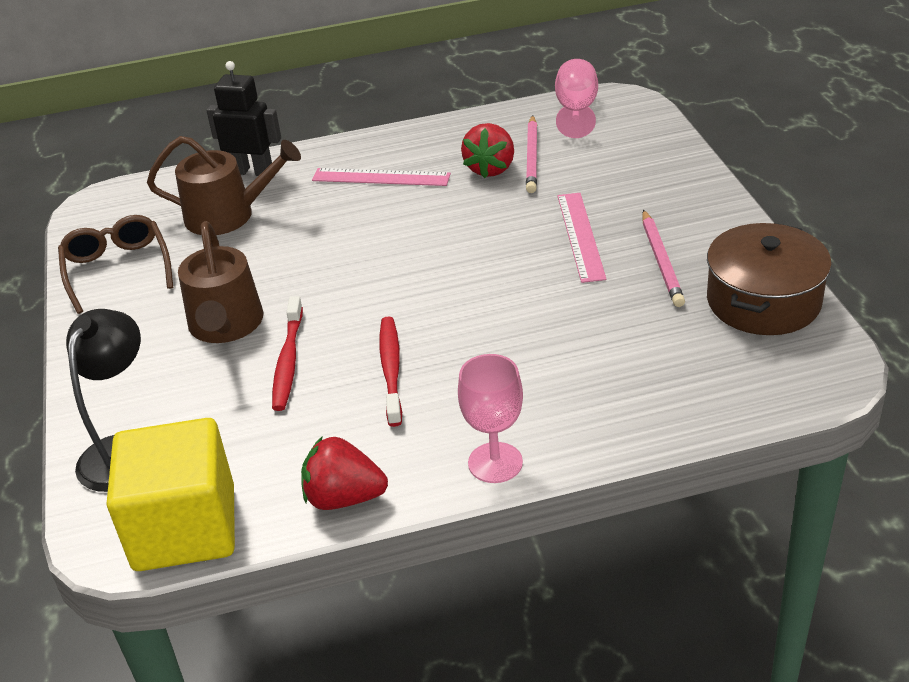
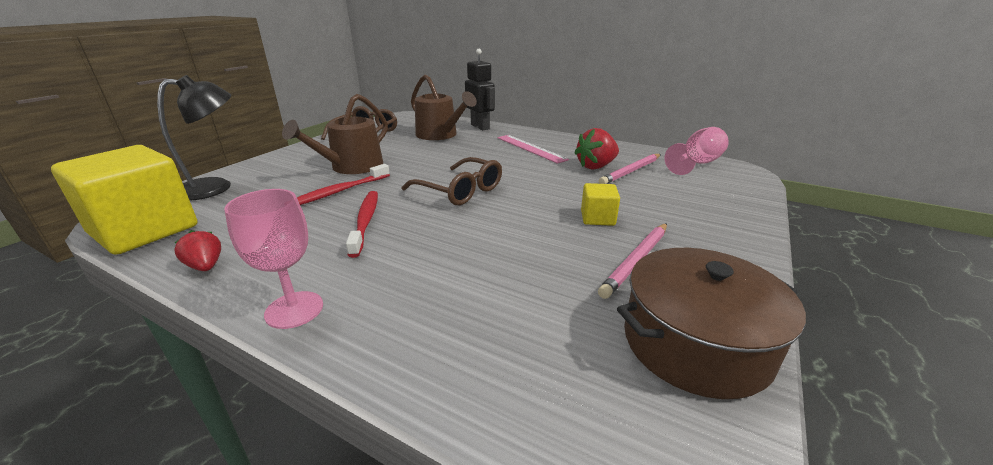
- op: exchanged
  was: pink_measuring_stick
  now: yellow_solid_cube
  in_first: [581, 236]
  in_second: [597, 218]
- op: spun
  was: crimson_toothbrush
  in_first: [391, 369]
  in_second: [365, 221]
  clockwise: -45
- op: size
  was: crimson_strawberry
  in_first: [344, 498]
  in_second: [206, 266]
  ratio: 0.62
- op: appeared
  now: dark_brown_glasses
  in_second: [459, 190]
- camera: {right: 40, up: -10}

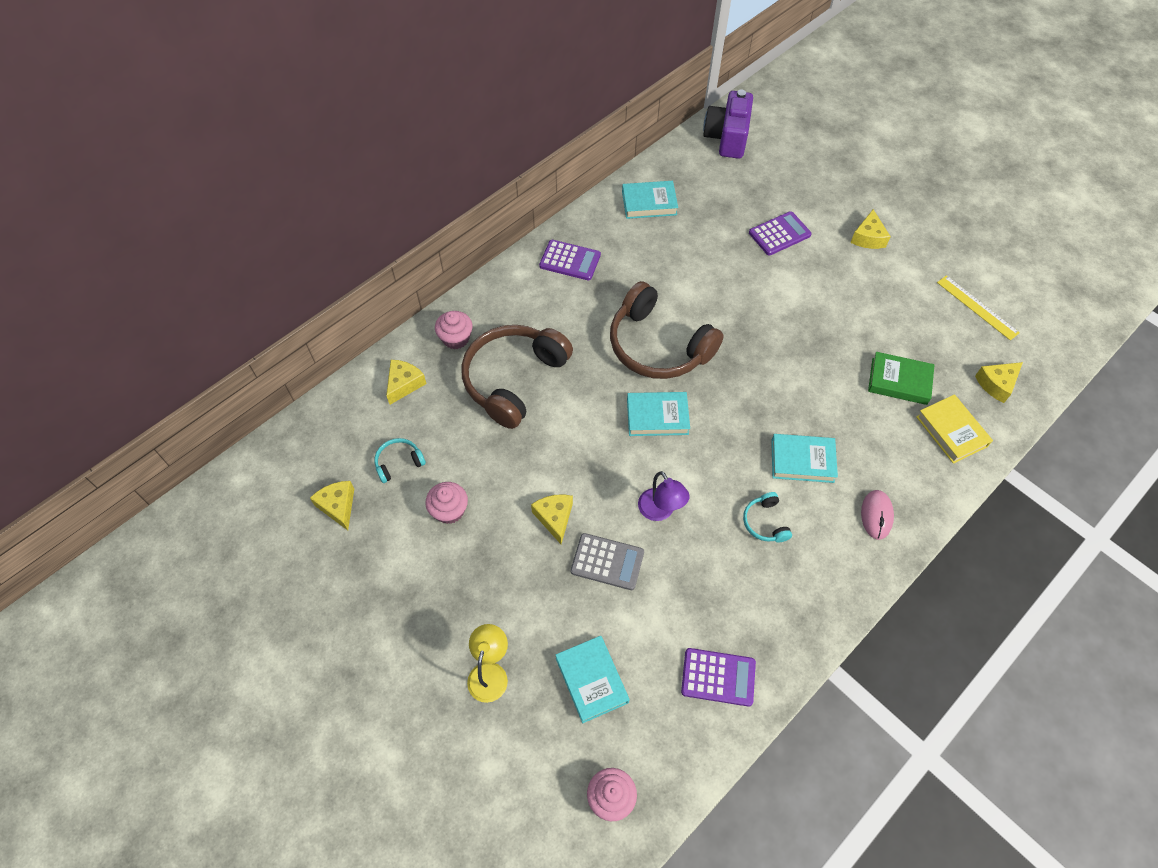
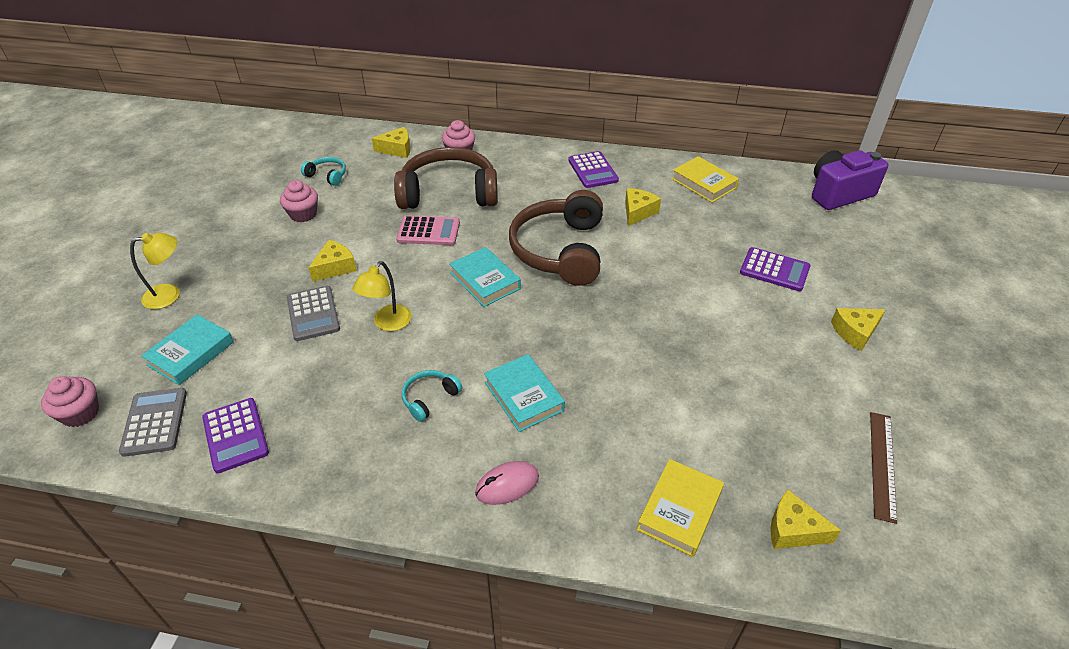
- op: colour
  was: aqua_hardback
  now: yellow_hardback
  in_first: [649, 203]
  in_second: [704, 183]
- op: colour
  was: yellow_measuring_stick
  now: dark_brown_measuring_stick
  in_first: [977, 307]
  in_second: [882, 464]
- op: missing
  was: green_hardback
  in_first: [899, 381]
- op: colour
  was: royal_purple_reading_lamp
  now: yellow_reading_lamp
  in_first: [660, 511]
  in_second: [387, 323]
- op: relocated
  was: yellow_cheese_wedge
  in_first: [338, 506]
  in_second: [638, 212]
- op: appeared
  now: pink_adding_machine
  in_second: [428, 231]
- op: appeared
  now: grey_adding_machine
  in_second: [155, 422]
- camera: {right: 55, up: -15}

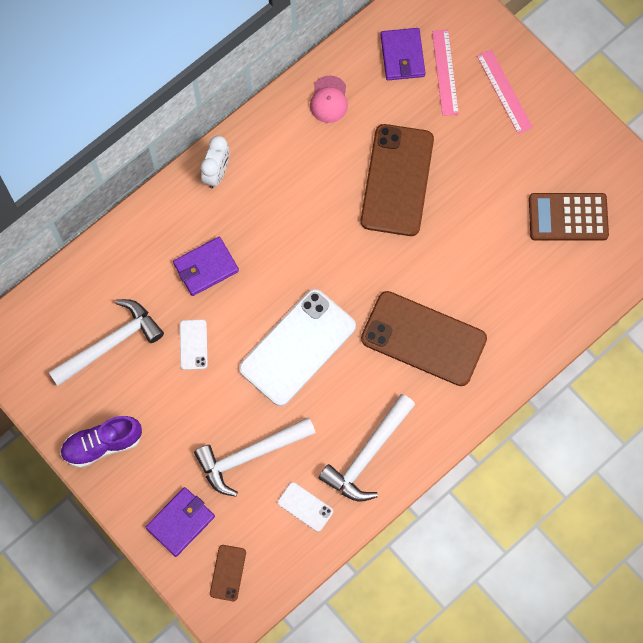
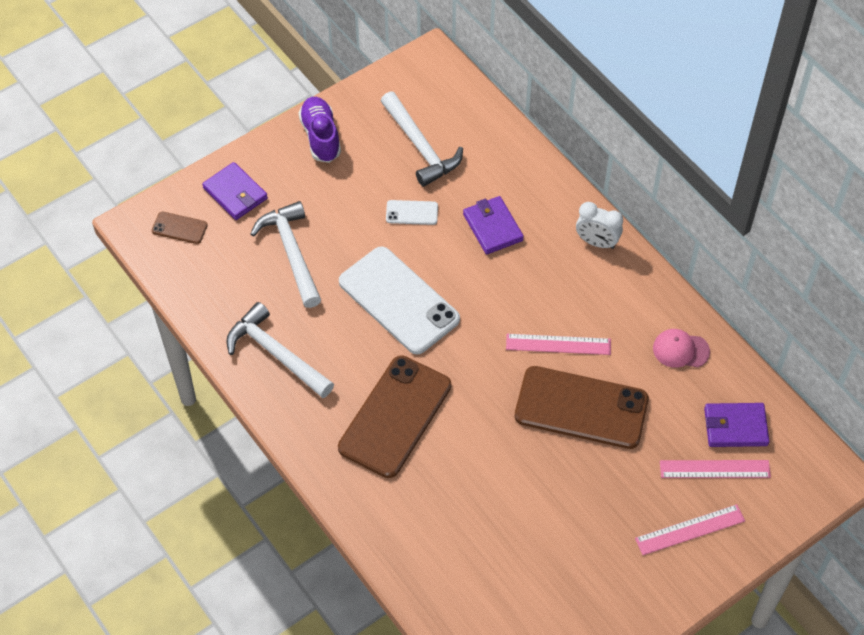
- op: missing
  was: dark_brown_adding_machine
  in_first: [568, 217]
- op: missing
  was: white_smartphone
  in_first: [305, 507]
- op: appeared
  now: pink_measuring_stick
  in_second: [558, 344]
- camera: {right: 95, up: -15}

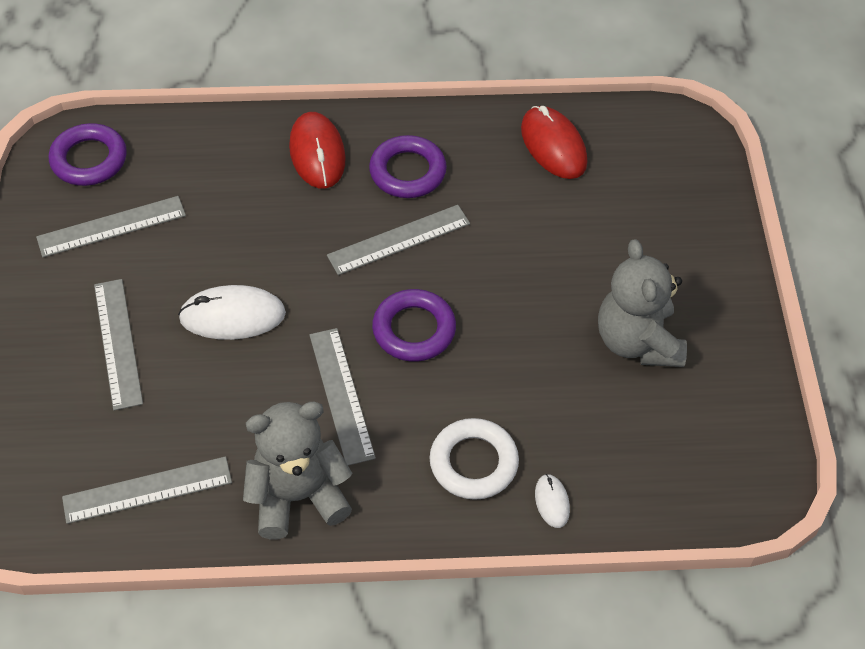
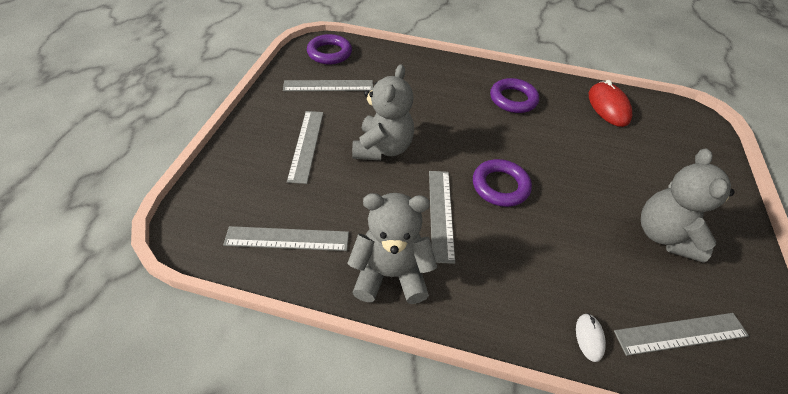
- op: missing
  was: crimson_mouse
  in_first: [317, 153]
- op: relocated
  was: grey_measuring_stick
  in_first: [399, 240]
  in_second: [681, 333]
- op: exchanged
  was: white_mouse
  now: grey_teddy
  in_first: [232, 316]
  in_second: [383, 148]
- op: missing
  was: white_hoop
  in_first: [473, 463]
- camera: {right: 15, up: -5}

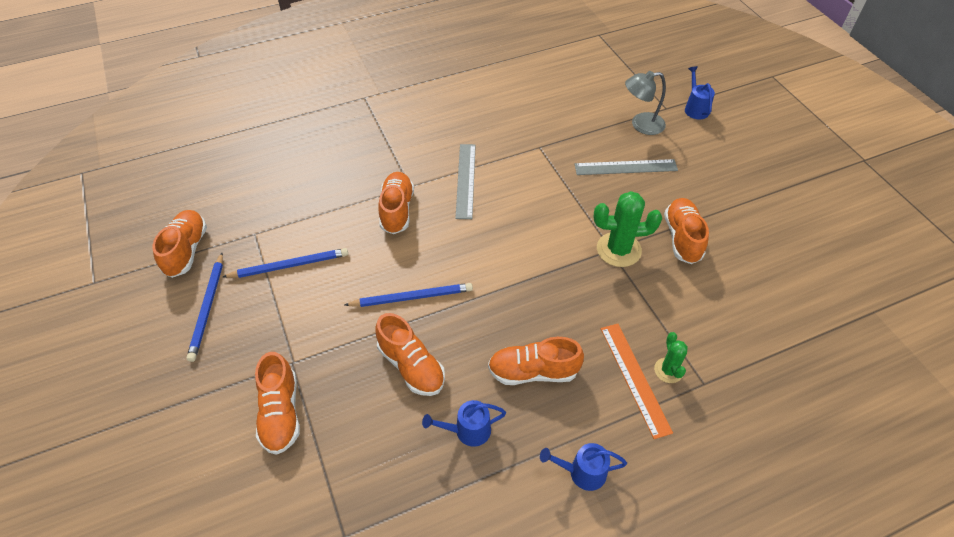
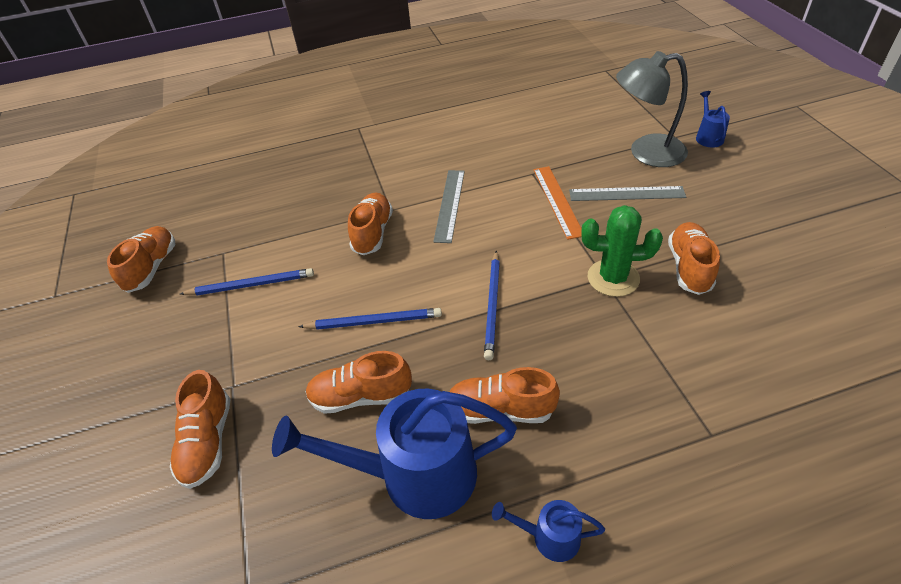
- op: size
  was: grey_reading_lamp
  in_first: [641, 125]
  in_second: [646, 152]
  ratio: 1.5
- op: relocated
  was: cobalt_wooden_pencil
  in_first: [208, 308]
  in_second: [492, 306]
- op: spun
  was: bright_orange_shoe
  in_first: [411, 366]
  in_second: [361, 396]
  clockwise: 120
- op: relocated
  was: bright_orange_measuring_stick
  in_first: [634, 378]
  in_second: [557, 201]
- op: missing
  was: green_prickly_plant
  in_first: [668, 370]
- op: size
  was: cobalt_watering_can
  in_first: [467, 431]
  in_second: [414, 475]
  ratio: 2.2
- camera: {right: 10, up: -5}

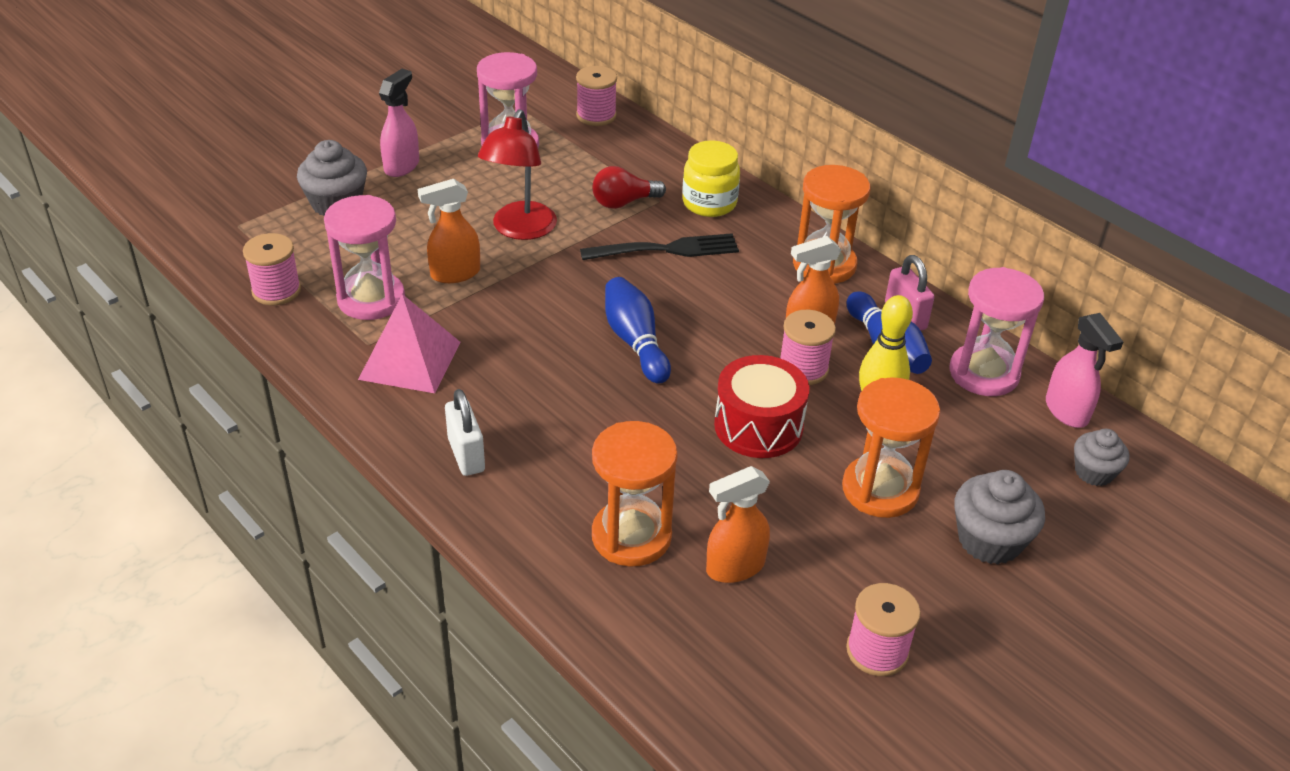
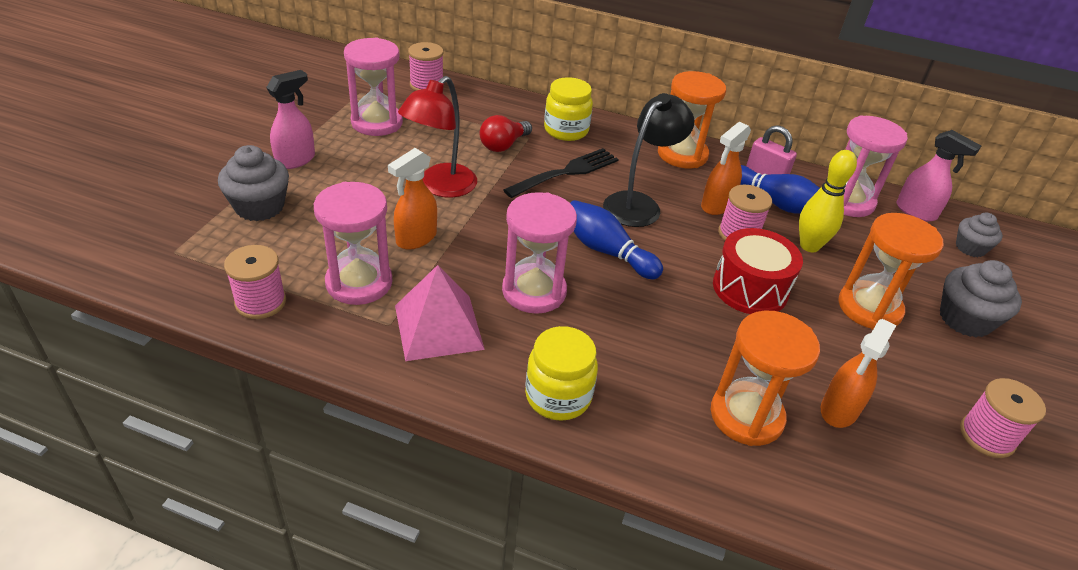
- op: spun
  was: pink_spray_bottle
  in_first: [402, 166]
  in_second: [296, 160]
  clockwise: 45
- op: spun
  was: crimson_reading_lamp
  in_first: [520, 230]
  in_second: [440, 187]
  clockwise: 45
- op: exchanged
  was: white_small_lock
  now: yellow_preserve_jar
  in_first: [466, 455]
  in_second: [558, 396]
- op: appeared
  now: ebony_reading_lamp
  in_second: [639, 204]
- op: appeared
  now: pink_hourglass
  in_second: [534, 291]
- camera: {right: -30, up: 0}

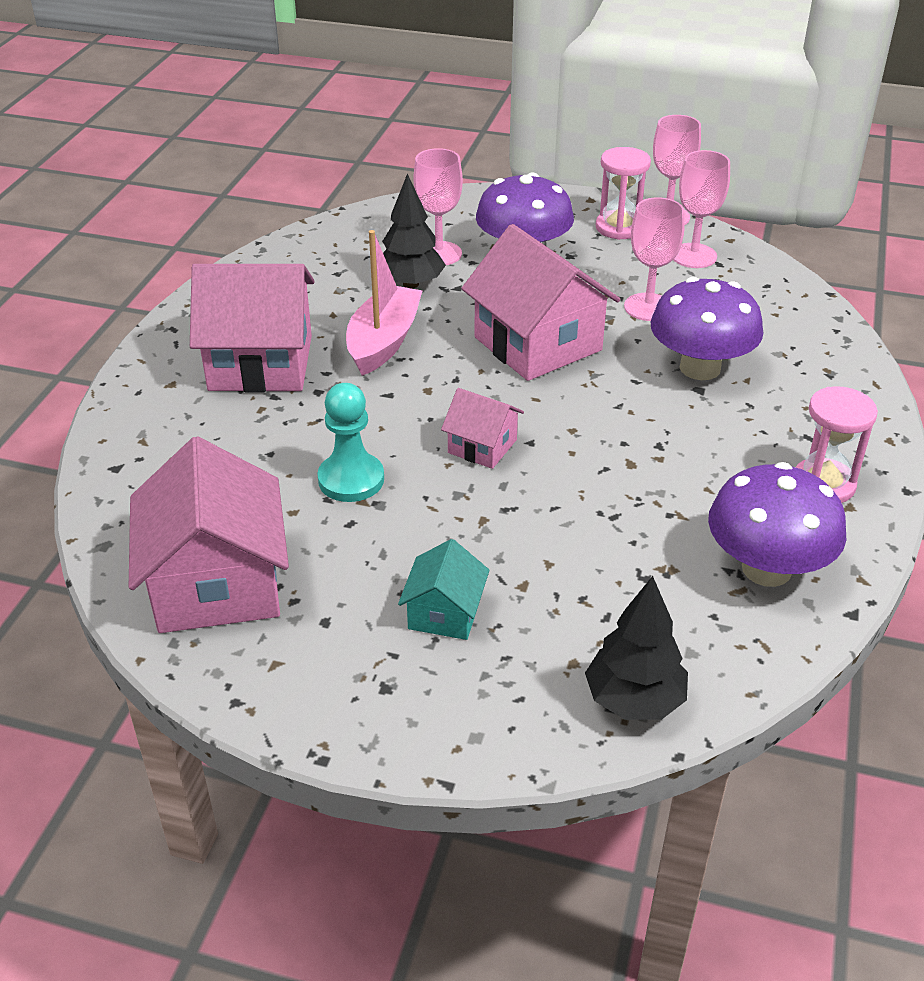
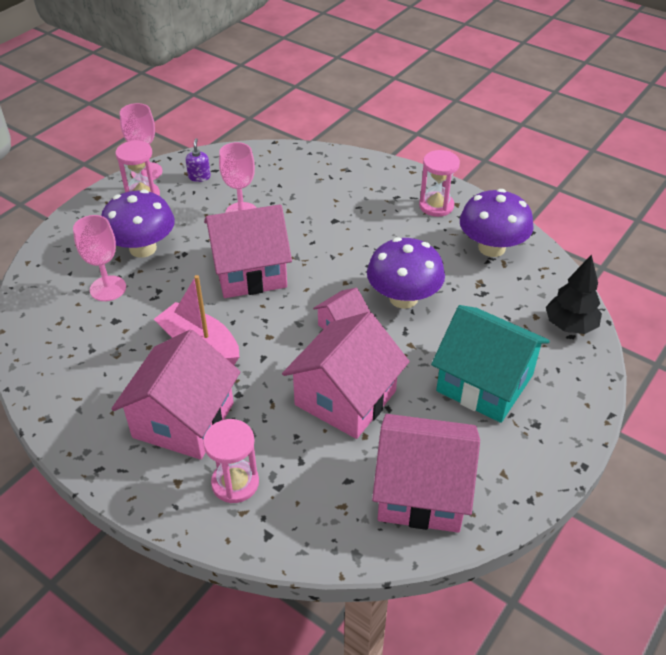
- op: exchanged
  was: pink_chalice
  now: royal_purple_soap_dispenser
  in_first: [693, 256]
  in_second: [199, 177]
- op: missing
  was: ebony_tree
  in_first: [411, 284]
- op: relocated
  was: royal_purple_toadstool
  in_first: [700, 368]
  in_second: [403, 298]
- op: exchanged
  was: aqua_game_pawn
  now: pink_house
  in_first: [351, 479]
  in_second: [345, 398]
- op: size
  was: aqua_house
  in_first: [444, 613]
  in_second: [484, 383]
  ratio: 1.98
- op: appeared
  now: pink_hourglass
  in_second: [235, 483]
- camera: {right: -70, up: 5}

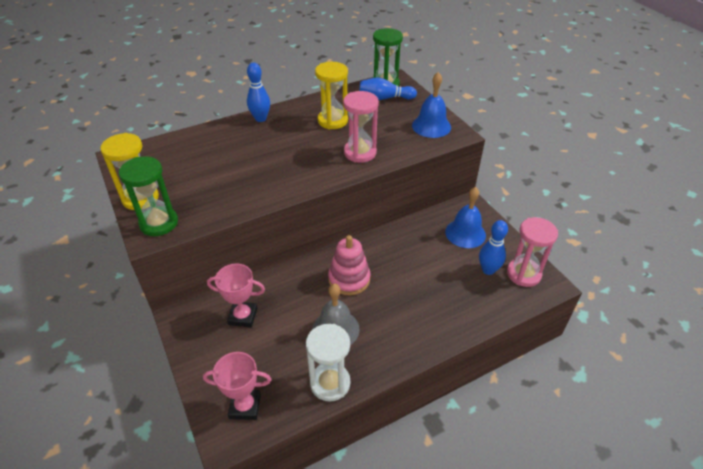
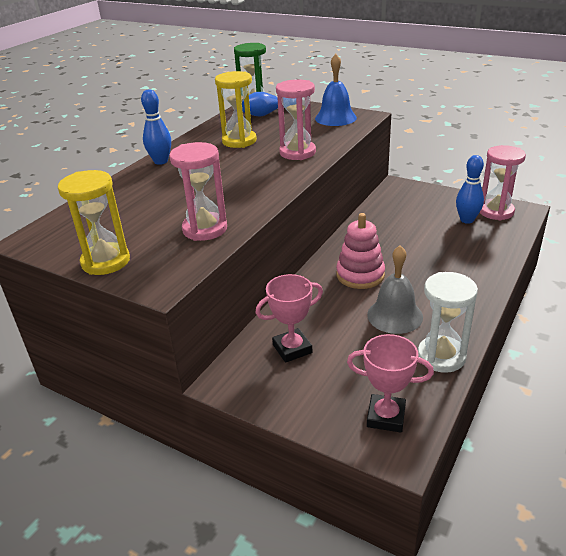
- op: missing
  was: green_hourglass
  in_first: [159, 223]
- op: missing
  was: cobalt_bell
  in_first: [465, 233]
- op: spun
  was: pink_trophy
  in_first: [245, 406]
  in_second: [386, 417]
  clockwise: 45
- op: appeared
  now: pink_hourglass
  in_second: [205, 229]
- camera: {right: -30, up: -10}

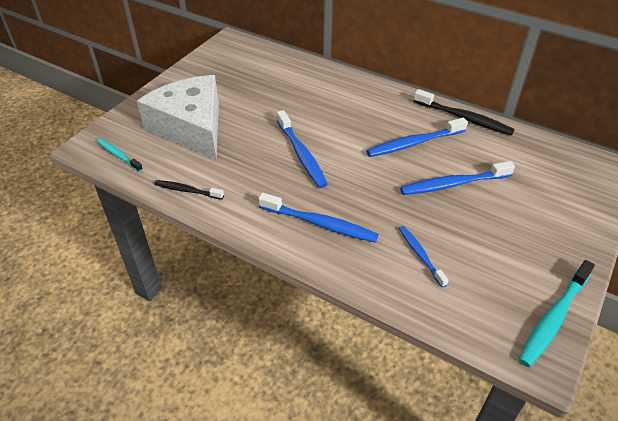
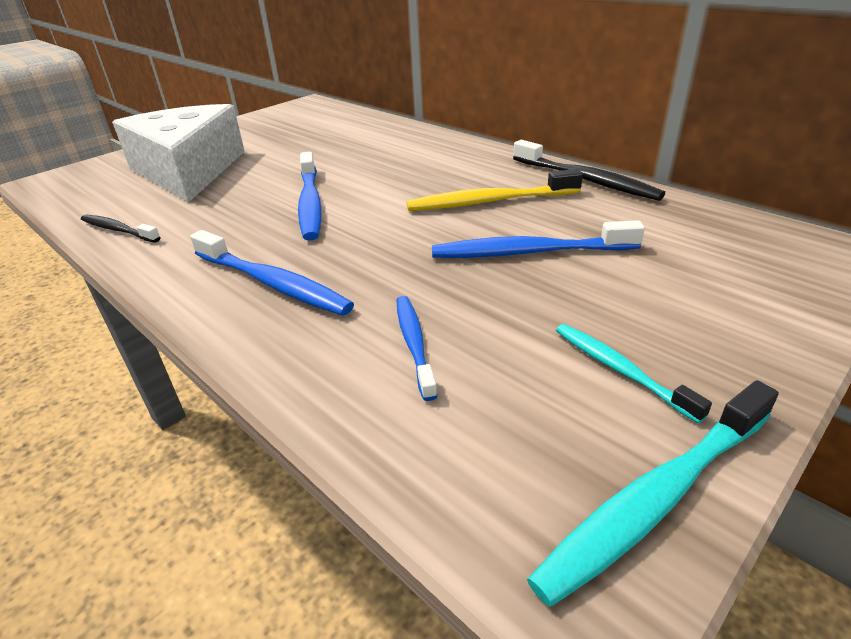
- op: colour
  was: cobalt_toothbrush
  now: yellow_toothbrush
  in_first: [414, 143]
  in_second: [489, 202]
- op: relocated
  was: aqua_toothbrush
  in_first: [118, 155]
  in_second: [620, 370]
- camera: {right: 15, up: -10}

